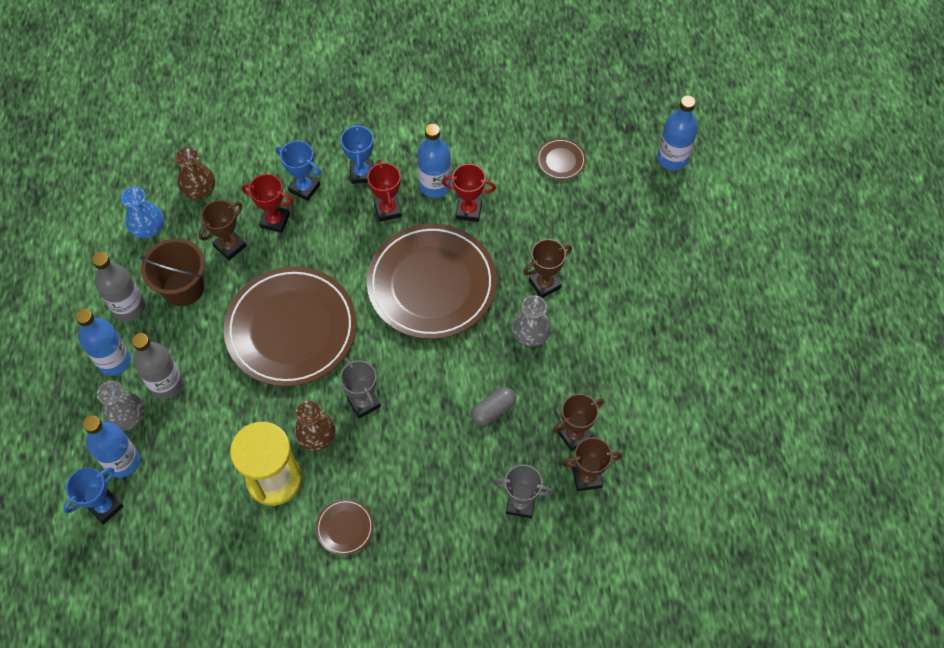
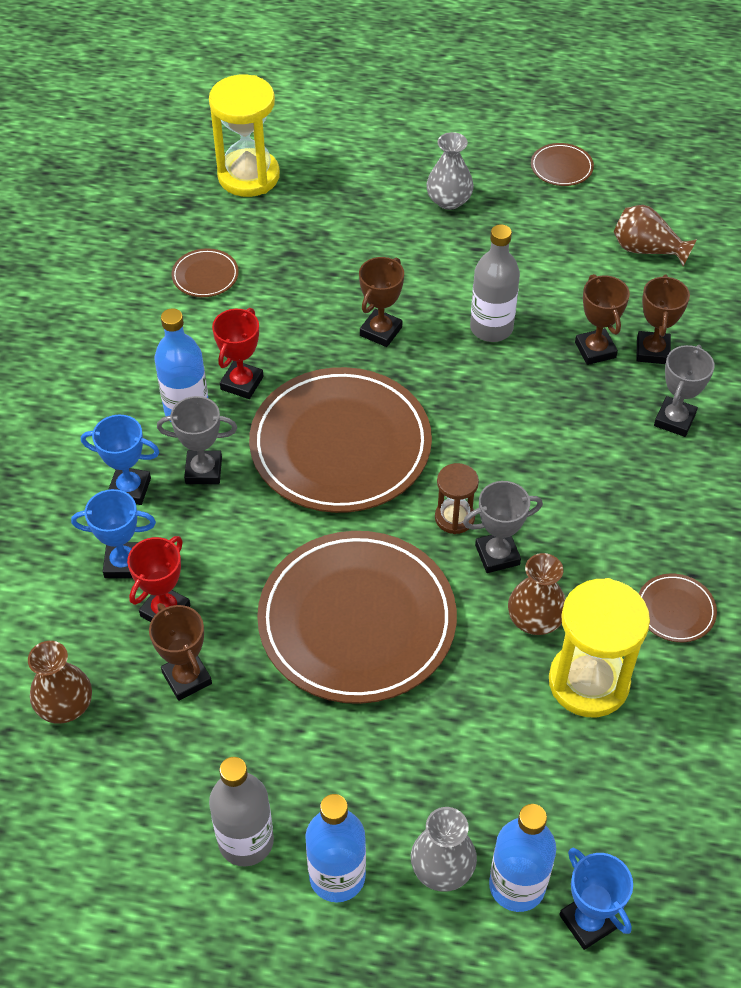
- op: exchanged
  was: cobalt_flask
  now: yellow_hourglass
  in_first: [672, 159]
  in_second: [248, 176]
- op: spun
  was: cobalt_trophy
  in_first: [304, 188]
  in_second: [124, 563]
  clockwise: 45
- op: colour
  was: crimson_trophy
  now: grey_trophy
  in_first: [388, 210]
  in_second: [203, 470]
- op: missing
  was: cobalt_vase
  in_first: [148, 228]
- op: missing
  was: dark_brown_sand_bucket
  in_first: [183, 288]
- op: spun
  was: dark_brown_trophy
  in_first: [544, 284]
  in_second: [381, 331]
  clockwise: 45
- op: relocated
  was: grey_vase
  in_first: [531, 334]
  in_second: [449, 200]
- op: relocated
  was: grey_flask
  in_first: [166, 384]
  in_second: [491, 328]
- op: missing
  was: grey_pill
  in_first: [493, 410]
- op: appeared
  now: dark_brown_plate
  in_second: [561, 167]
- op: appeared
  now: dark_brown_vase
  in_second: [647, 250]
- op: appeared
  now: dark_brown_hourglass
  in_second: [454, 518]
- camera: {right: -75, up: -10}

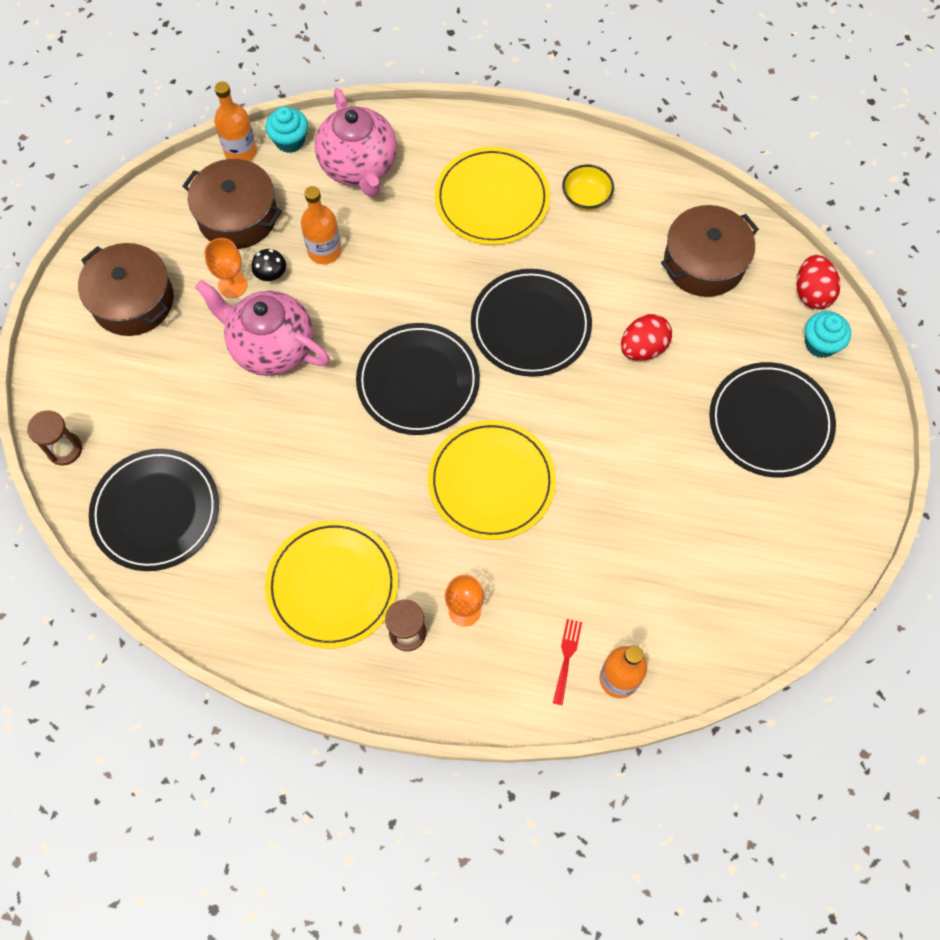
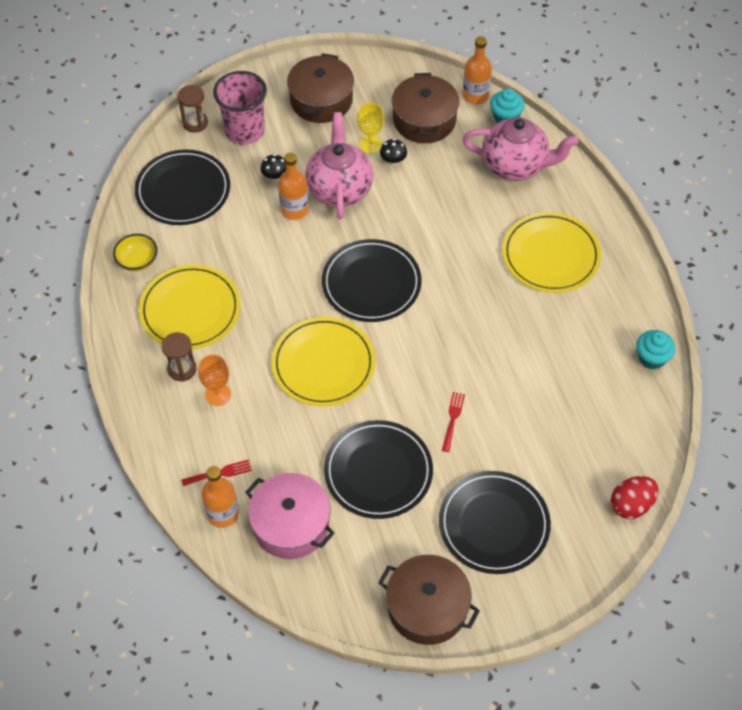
- op: spun
  was: pink_china_teapot
  in_first: [359, 167]
  in_second: [515, 165]
  clockwise: -120
- op: relocated
  was: yellow_serving_bowl
  in_first: [586, 197]
  in_second: [137, 261]
- op: relocated
  was: bright_orange_flask
  in_first: [324, 251]
  in_second: [294, 210]
- op: relocated
  was: dark_brown_cooking_pot
  in_first: [704, 263]
  in_second: [427, 607]
- op: colour
  was: bright_orange_chalice
  now: yellow_chalice
  in_first: [232, 285]
  in_second: [370, 144]
- op: relocated
  was: ebony_plate
  in_first: [530, 325]
  in_second: [378, 471]
- op: relocated
  was: aqua_cupcake
  in_first: [820, 344]
  in_second: [651, 358]
- op: missing
  was: crimson_toy_egg
  in_first: [643, 348]
- op: appeared
  now: pink_cup
  in_second: [244, 131]
- op: appeared
  now: ebony_toadstool
  in_second: [275, 177]
- op: appeared
  now: crimson_fork
  in_second: [453, 419]
- op: appeared
  now: pink_cooking_pot
  in_second: [291, 524]
- camera: {right: 60, up: -10}

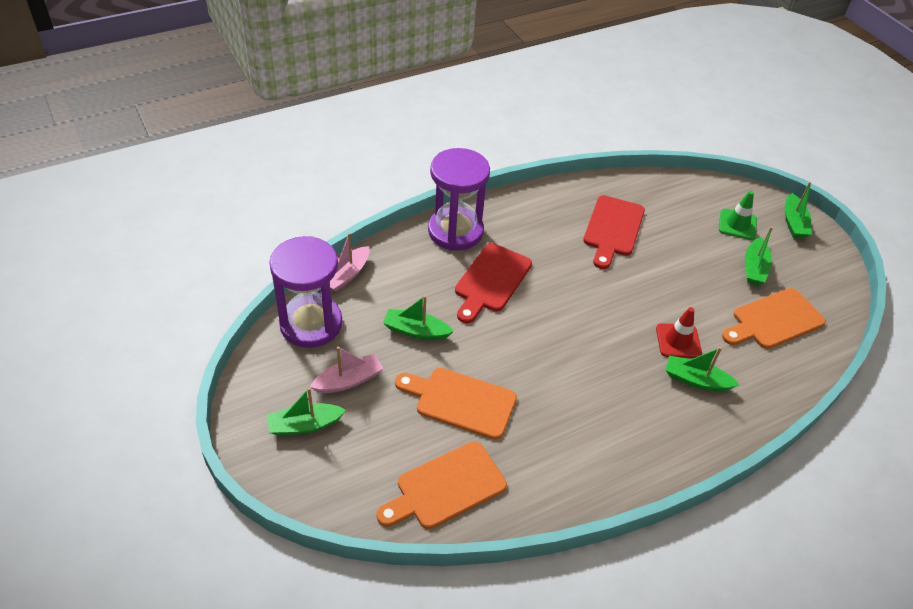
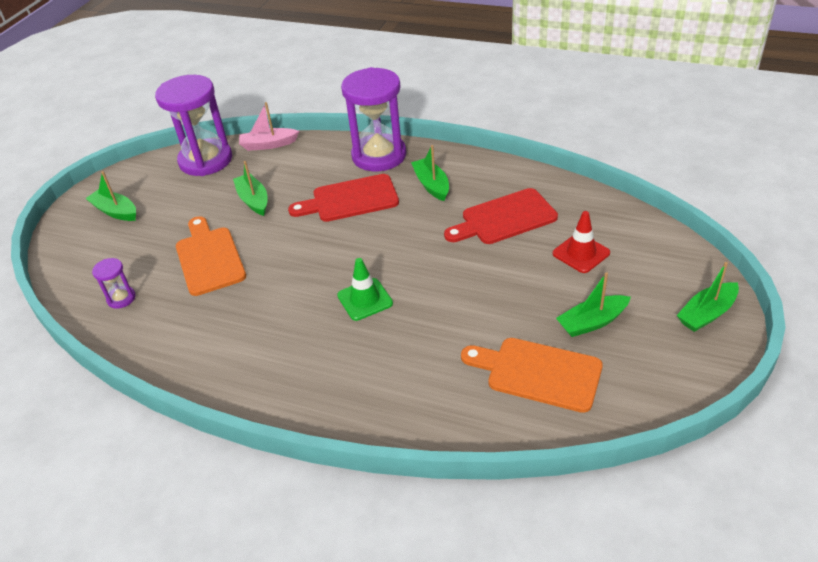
- op: relocated
  was: green_safety_cone
  in_first: [737, 224]
  in_second: [365, 299]
- op: relocated
  was: crimson_safety_cone
  in_first: [678, 341]
  in_second: [581, 253]
- op: missing
  was: pink_sailboat
  in_first: [348, 380]
- op: relocated
  was: green_sailboat
  in_first: [696, 380]
  in_second: [431, 185]
- op: exchanged
  was: bright_orange_chopping_board
  now: royal_purple_hourglass
  in_first: [446, 487]
  in_second: [121, 298]
- camera: {right: 55, up: -5}

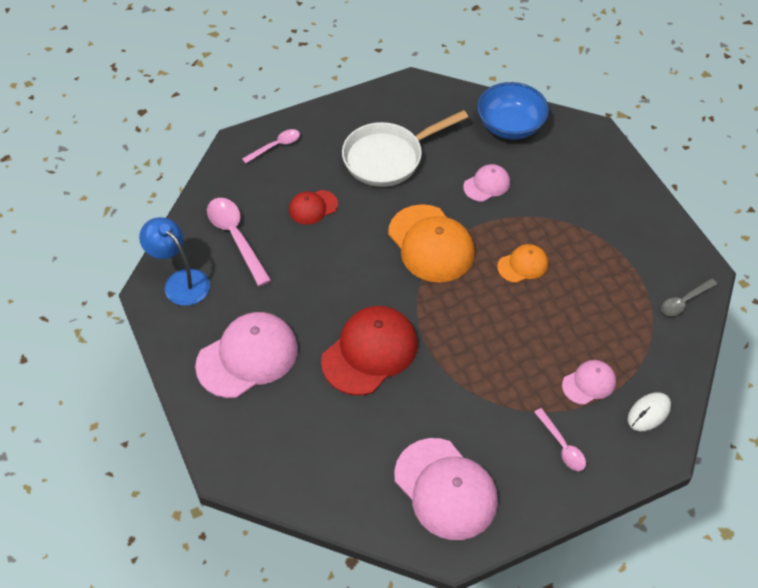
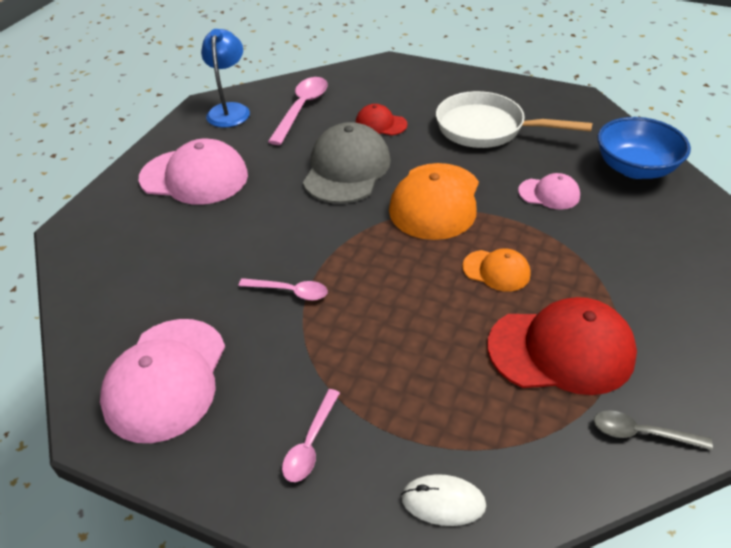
- op: relocated
  was: pink_teaspoon
  in_first: [276, 146]
  in_second: [290, 292]
- op: relocated
  was: crimson_cap
  in_first: [370, 352]
  in_second: [561, 350]
- op: missing
  was: pink_cap
  in_first: [589, 383]
- op: appeared
  now: grey_cap
  in_second: [346, 169]
- camera: {right: 50, up: -10}

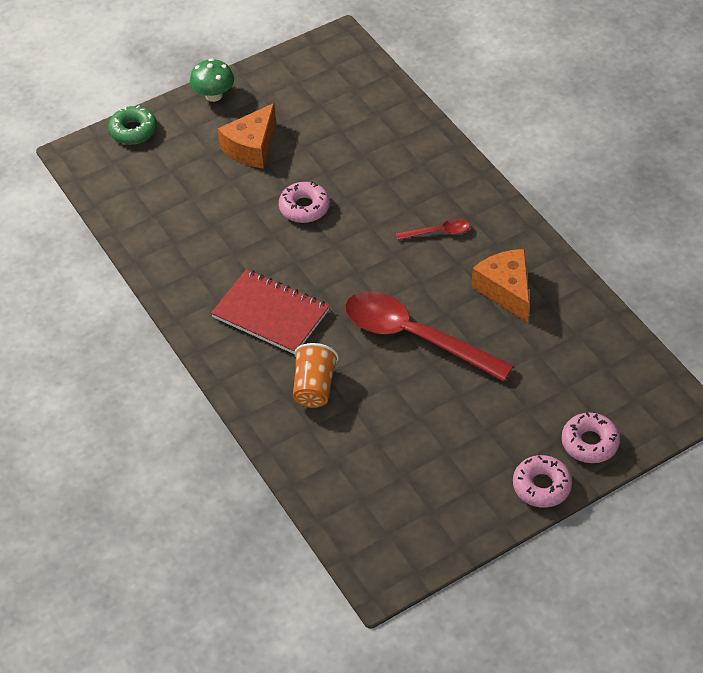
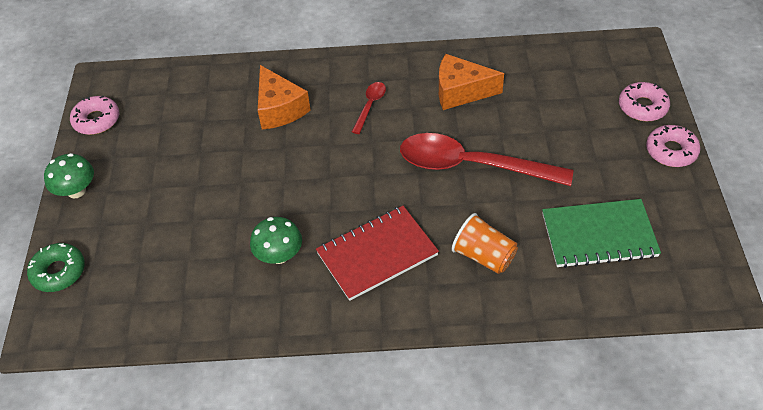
- op: relocated
  was: bright_orange_cheese_wedge
  in_first: [251, 147]
  in_second: [279, 109]
- op: relocated
  was: pink_glazed_donut
  in_first: [304, 207]
  in_second: [96, 120]
- op: spun
  was: crimson_teaspoon
  in_first: [414, 337]
  in_second: [471, 166]
  clockwise: 45
- op: appeared
  now: green_notepad
  in_second: [599, 235]
- op: appeared
  now: green_toadstool
  in_second: [279, 255]
- camera: {right: -60, up: 0}

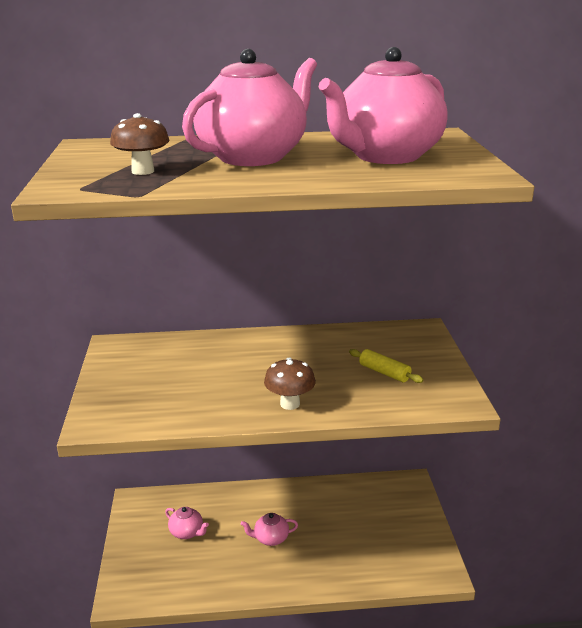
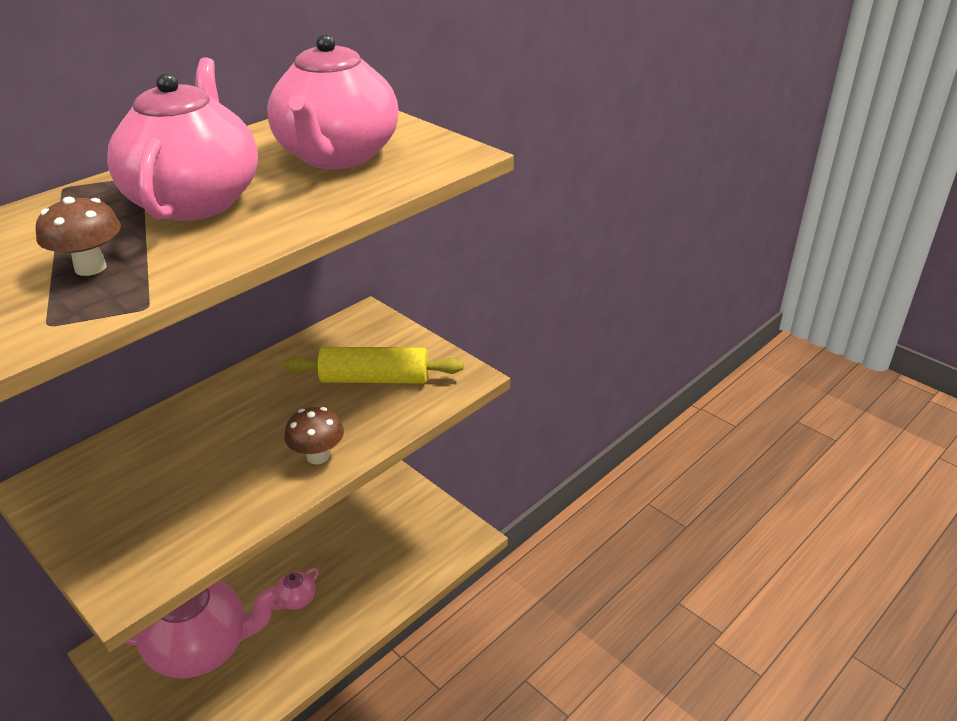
- op: size
  was: yellow_pastry_roller
  in_first: [384, 372]
  in_second: [375, 379]
  ratio: 1.85
- op: size
  was: pink_china_teapot
  in_first: [187, 532]
  in_second: [202, 647]
  ratio: 2.45
- camera: {right: -40, up: 10}

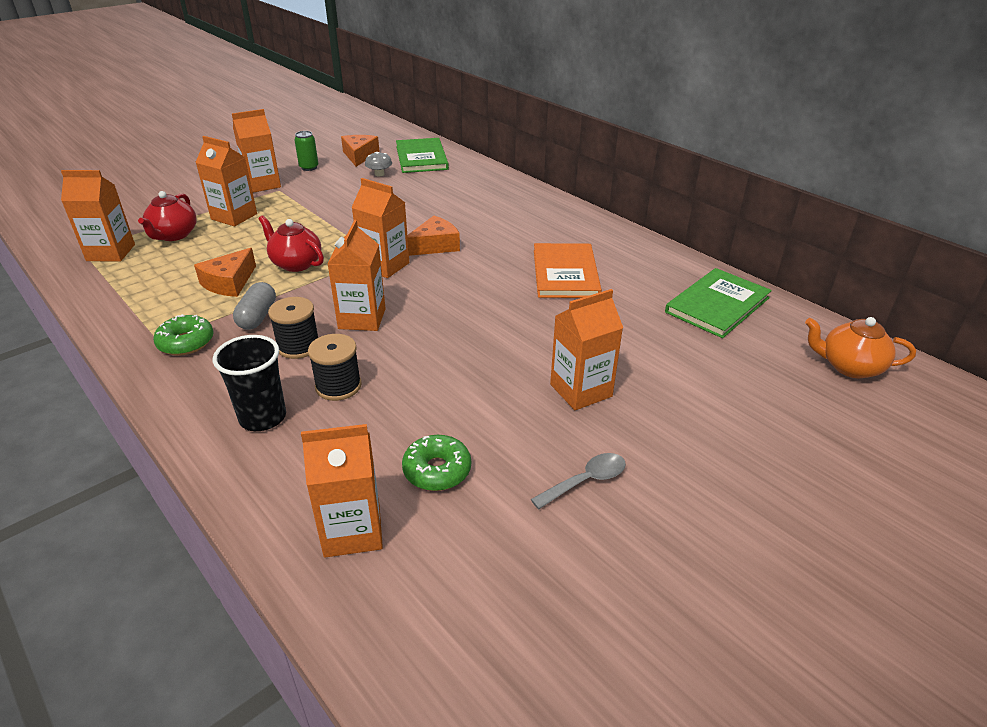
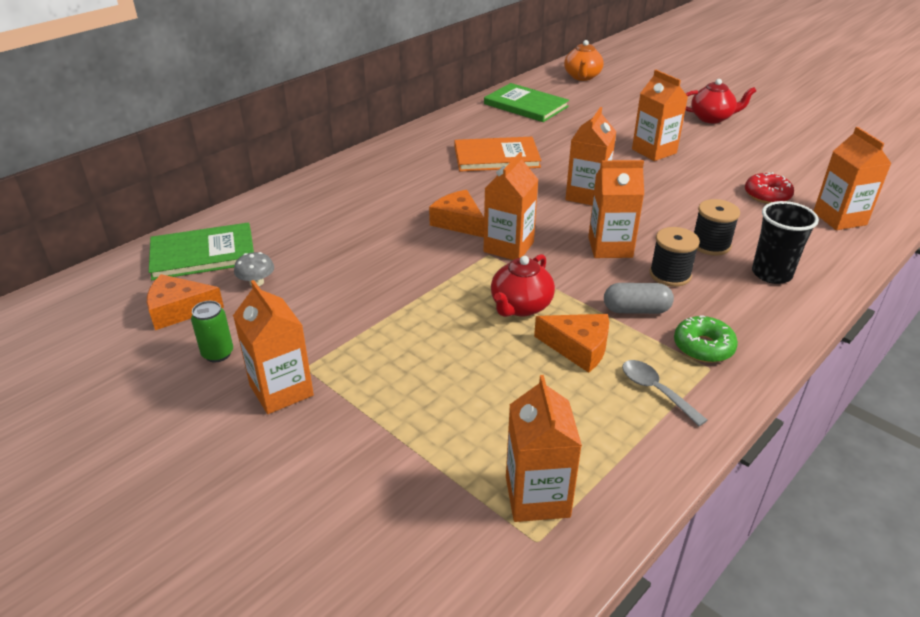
- op: relocated
  was: bright_orange_juice_carton
  in_first: [234, 216]
  in_second: [586, 195]
- op: relocated
  was: crimson_china_teapot
  in_first: [173, 235]
  in_second: [712, 118]
- op: colour
  was: green_glazed_donut
  now: crimson_glazed_donut
  in_first: [437, 470]
  in_second: [767, 195]
- op: relocated
  was: grey_teaspoon
  in_first: [585, 481]
  in_second: [655, 391]
- camera: {right: -95, up: 0}

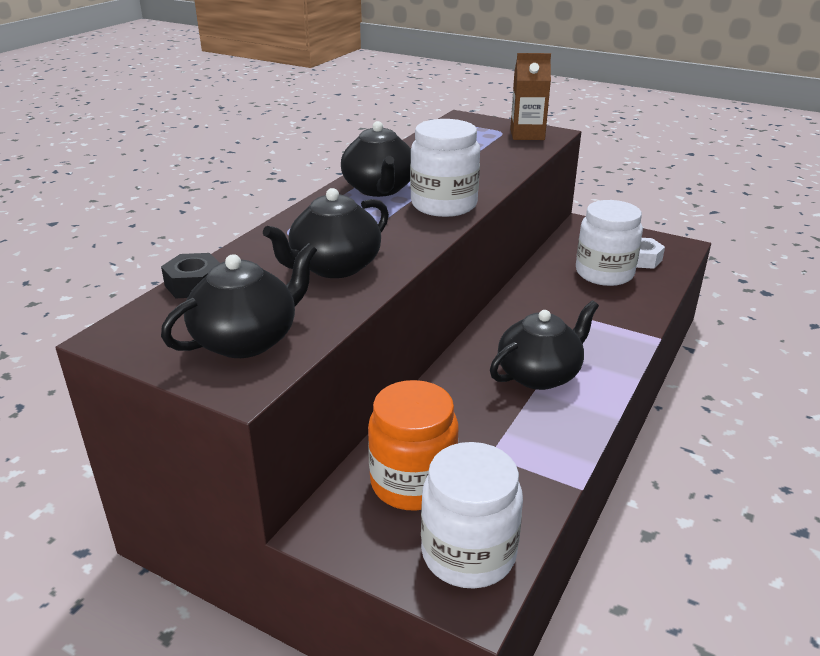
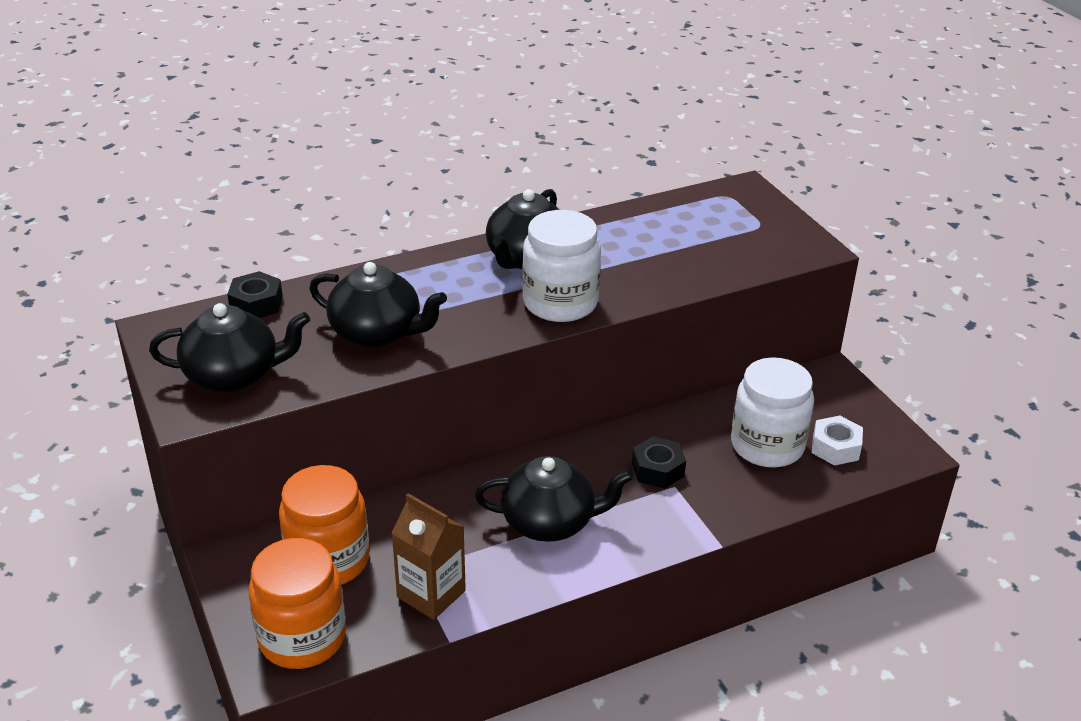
- op: relocated
  was: dark_brown_juice_carton
  in_first: [527, 134]
  in_second: [431, 594]
- op: spun
  was: ebony_china_teapot
  in_first: [334, 267]
  in_second: [377, 333]
  clockwise: -150
- op: colour
  was: white_preserve_jar
  now: bright_orange_preserve_jar
  in_first: [468, 553]
  in_second: [302, 637]
- op: appeared
  now: ebony_hex_nut
  in_second: [657, 469]
- camera: {right: 35, up: 5}

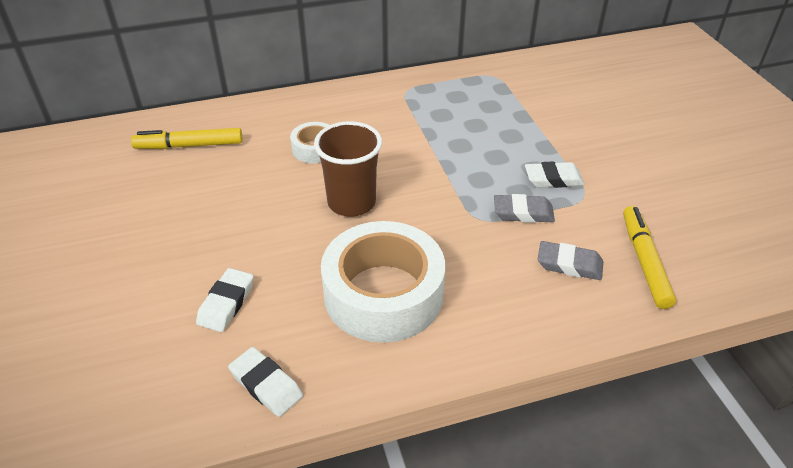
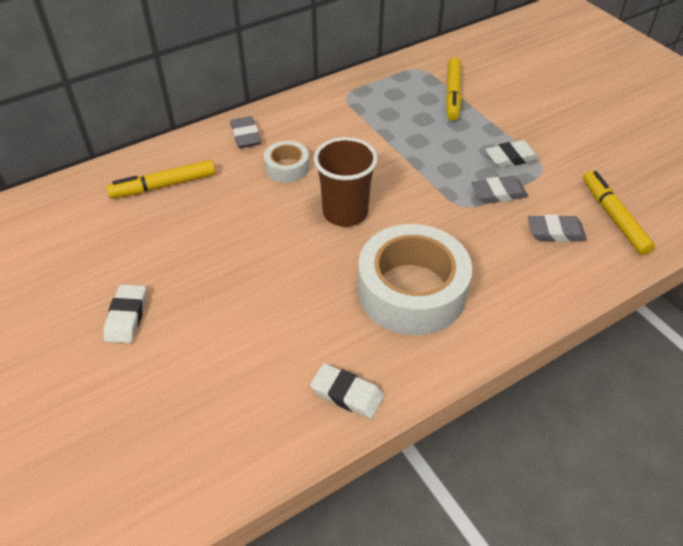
- op: relocated
  was: white_gum_eraser
  in_first: [226, 303]
  in_second: [127, 317]
- op: appeared
  now: yellow_marker
  in_second: [452, 94]
- op: appeared
  now: grey_gum_eraser
  in_second: [245, 136]
- camera: {right: -15, up: 5}

